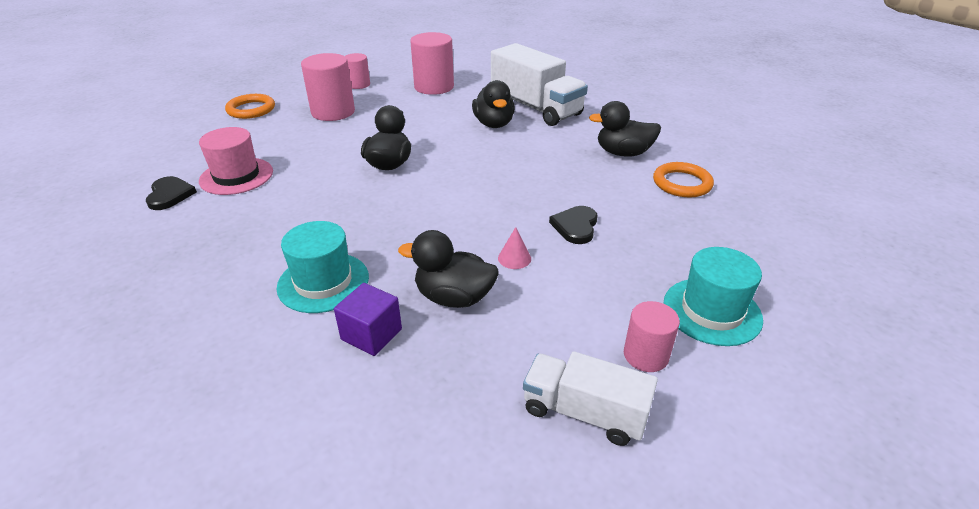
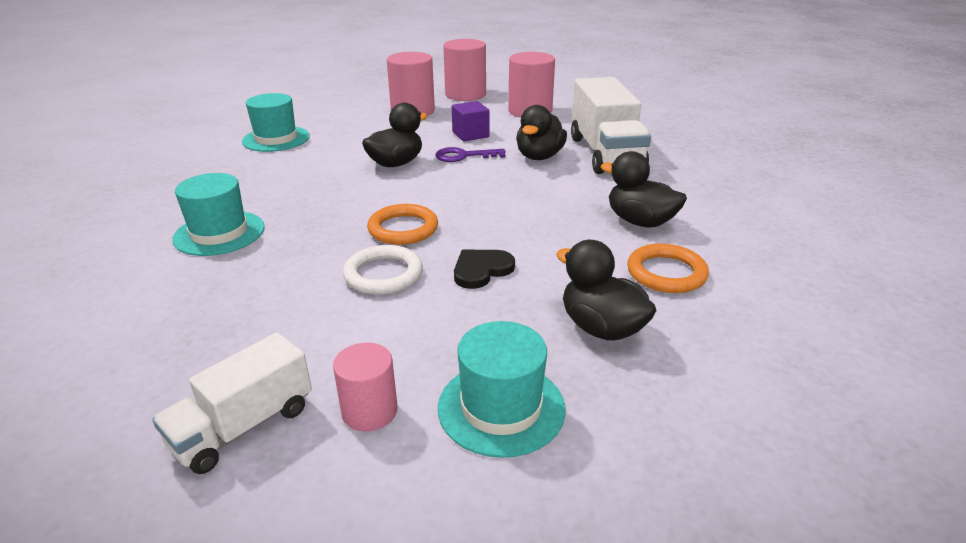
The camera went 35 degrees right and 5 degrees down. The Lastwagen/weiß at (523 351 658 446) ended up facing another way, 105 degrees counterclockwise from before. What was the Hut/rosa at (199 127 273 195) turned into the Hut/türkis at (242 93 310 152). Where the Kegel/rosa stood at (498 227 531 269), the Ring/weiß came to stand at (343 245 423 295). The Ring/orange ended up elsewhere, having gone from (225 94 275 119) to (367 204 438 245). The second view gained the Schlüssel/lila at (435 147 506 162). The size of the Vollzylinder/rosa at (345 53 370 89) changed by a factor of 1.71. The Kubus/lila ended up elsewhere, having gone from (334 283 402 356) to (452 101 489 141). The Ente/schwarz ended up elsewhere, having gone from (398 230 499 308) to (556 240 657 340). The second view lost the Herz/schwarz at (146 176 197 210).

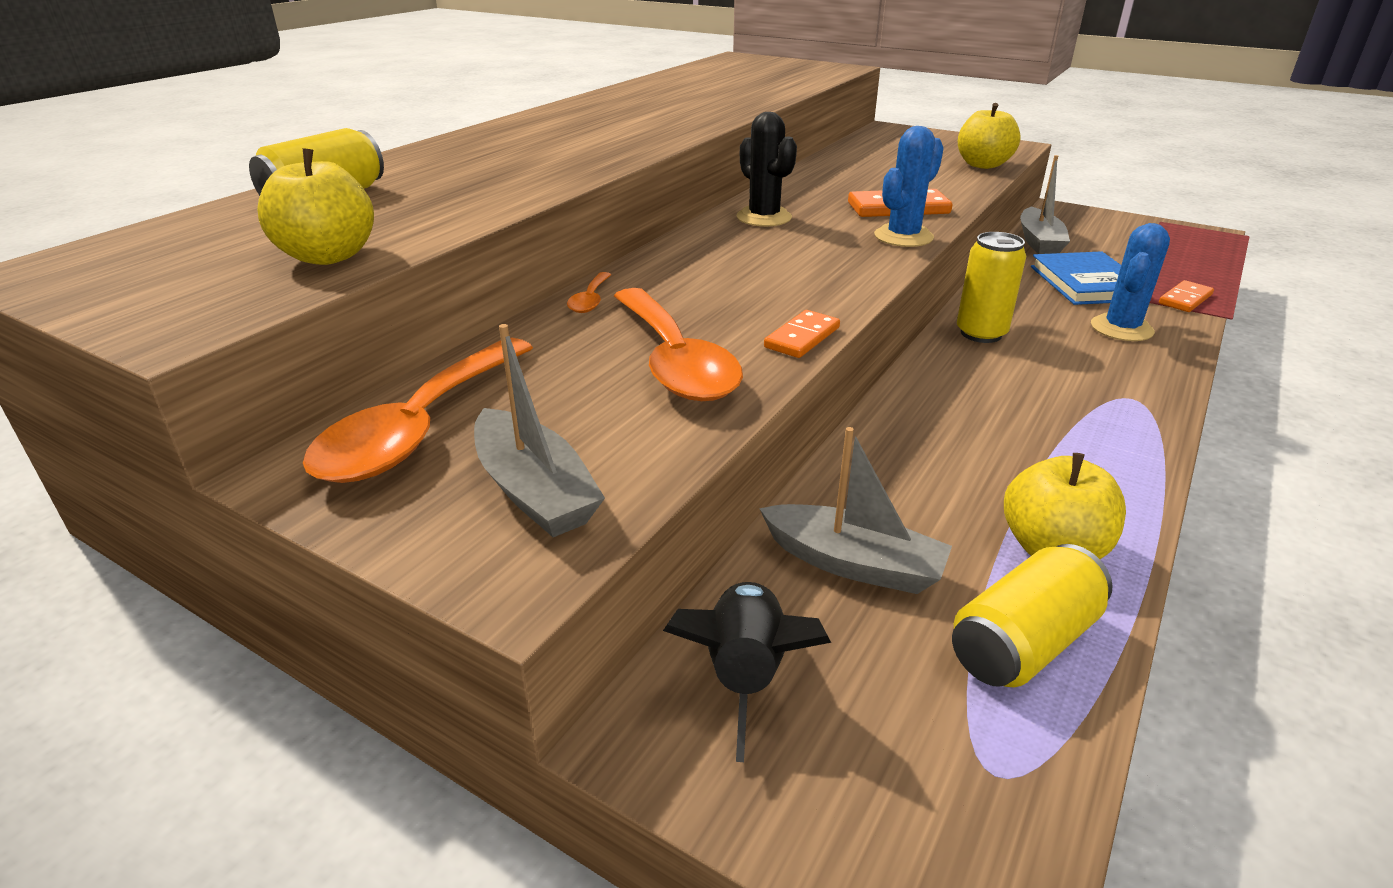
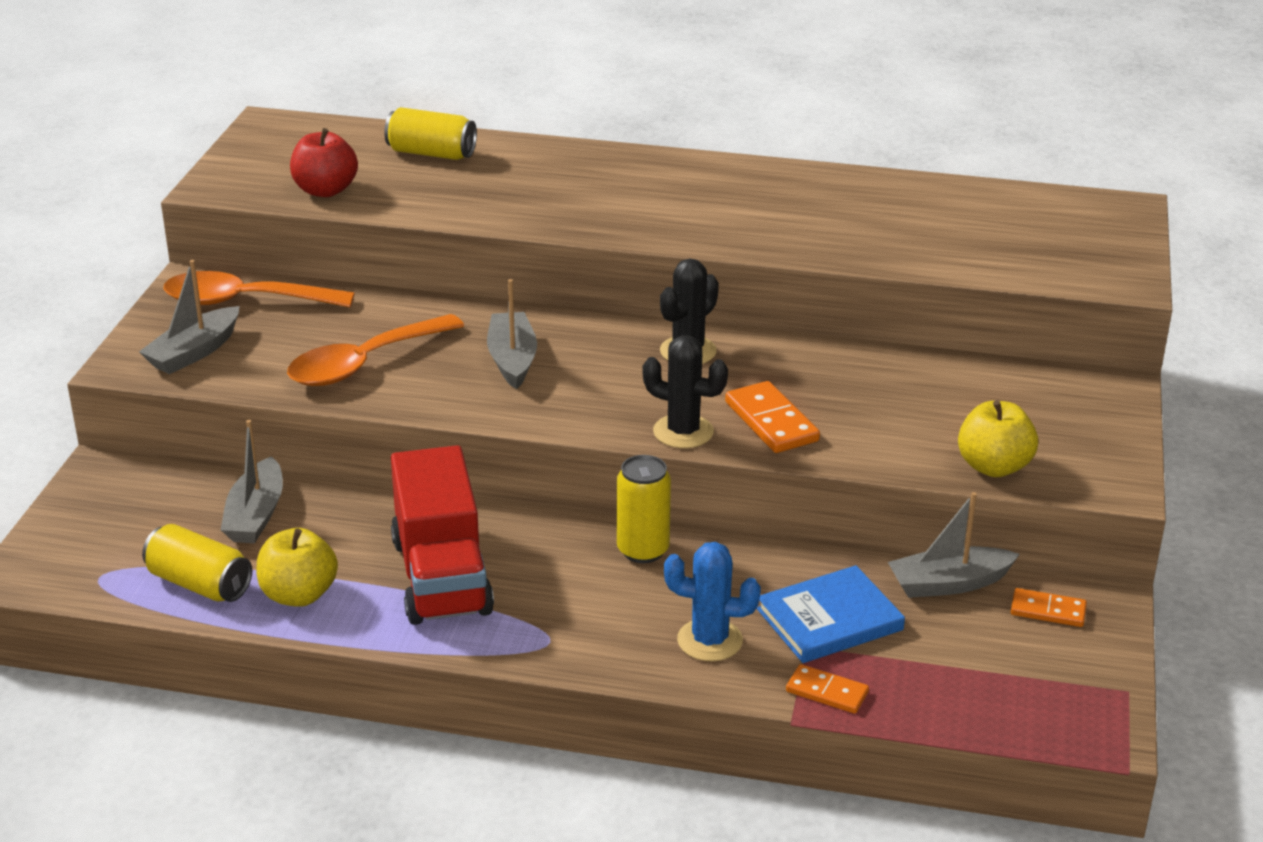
The camera went 70 degrees right and 0 degrees up. What was the Apfel/gelb at (257 148 374 265) turned into the Apfel/rot at (290 128 358 197). The second view gained the Lastwagen/rot at (391 445 494 625). The second view gained the Boot/grau at (487 279 537 389). What was the Kaktus/blau at (874 126 944 247) turned into the Kaktus/schwarz at (643 335 728 448). The Dominostein/orange ended up elsewhere, having gone from (764 310 840 358) to (1011 588 1087 627). The second view lost the Löffel/orange at (567 272 611 313). The second view lost the Rakete/schwarz at (663 582 831 762).

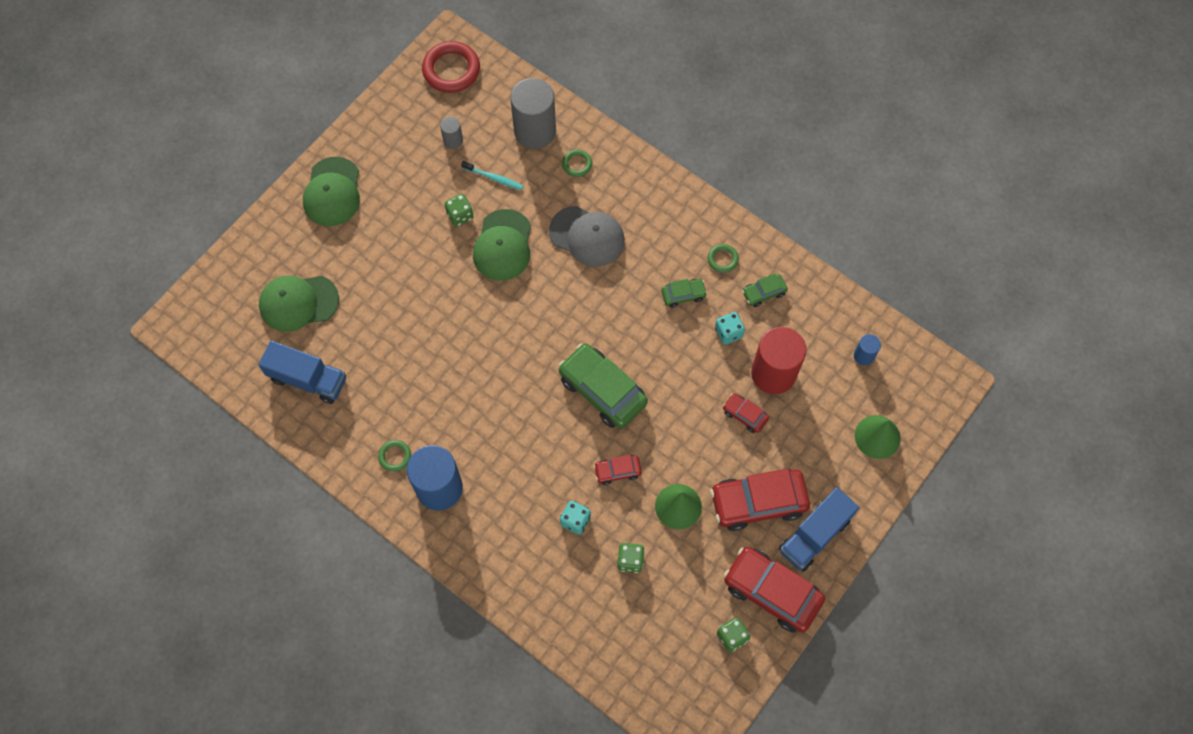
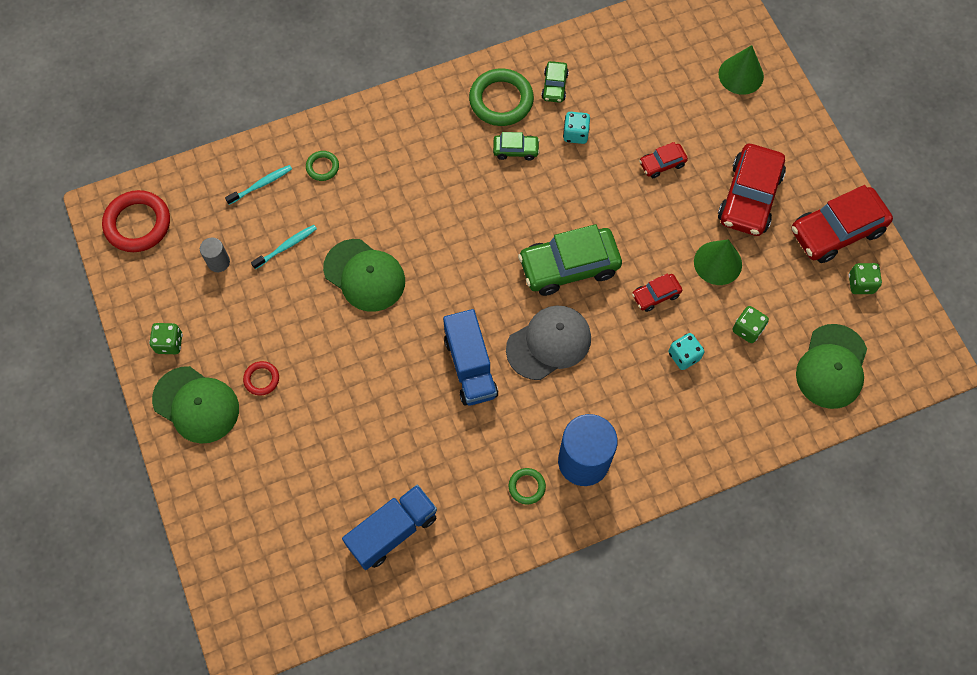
The camera went 60 degrees left and 0 degrees up. The Spielwürfel/grün ended up elsewhere, having gone from (445 194 474 227) to (149 323 183 354). Where the Vollzylinder/grau stood at (510 78 556 149), the Zahnbürste/türkis came to stand at (225 165 292 205). The second view gained the Ring/rot at (243 361 279 396). The Lastwagen/blau ended up elsewhere, having gone from (779 487 859 572) to (443 309 498 406). The size of the Ring/grün at (708 244 739 273) changed by a factor of 1.97. The Auto/grün at (661 279 707 308) ended up facing another way, 75 degrees clockwise from before. The Kappe/grau ended up elsewhere, having gone from (549 206 625 267) to (506 305 591 380). The Auto/rot at (594 455 642 485) ended up facing another way, 45 degrees clockwise from before. The Kappe/grün ended up elsewhere, having gone from (259 276 339 332) to (796 324 867 409). The second view lost the Vollzylinder/rot at (751 327 807 394). The second view lost the Vollzylinder/blau at (854 334 881 365).

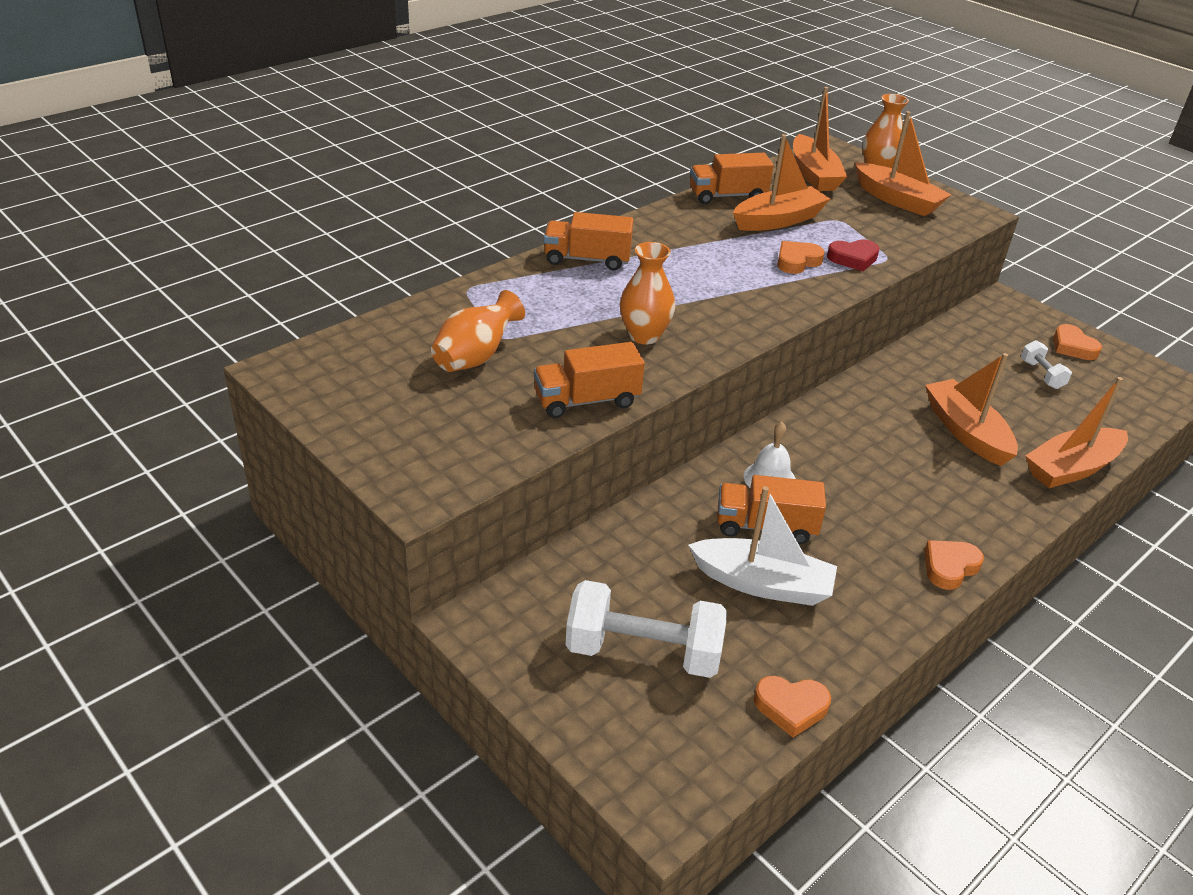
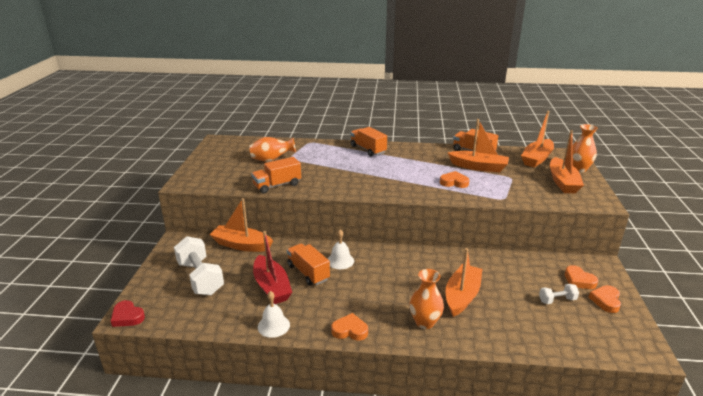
The camera went 50 degrees right and 10 degrees down. The Herz/rot ended up elsewhere, having gone from (827 239 880 271) to (111 300 145 327). The Boot/orange ended up elsewhere, having gone from (1026 377 1128 488) to (210 198 273 252). The Lastwagen/orange at (534 342 645 418) ended up facing another way, 60 degrees counterclockwise from before. What was the Boot/weiß at (688 486 837 606) turned into the Boot/rot at (253 231 292 304). The second view gained the Glocke/weiß at (258 291 290 338). The Vase/orange ended up elsewhere, having gone from (620 242 675 344) to (409 269 444 329). The Hantel/weiß at (1021 340 1072 389) ended up facing another way, 45 degrees clockwise from before. The Herz/orange ended up elsewhere, having gone from (754 676 831 737) to (565 265 598 289).

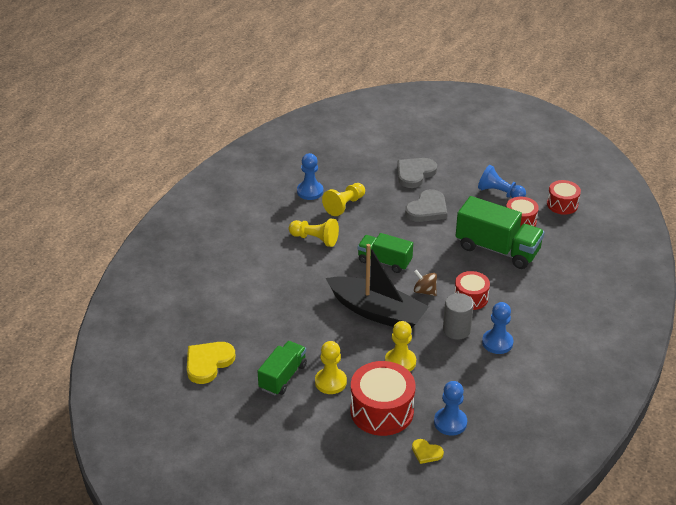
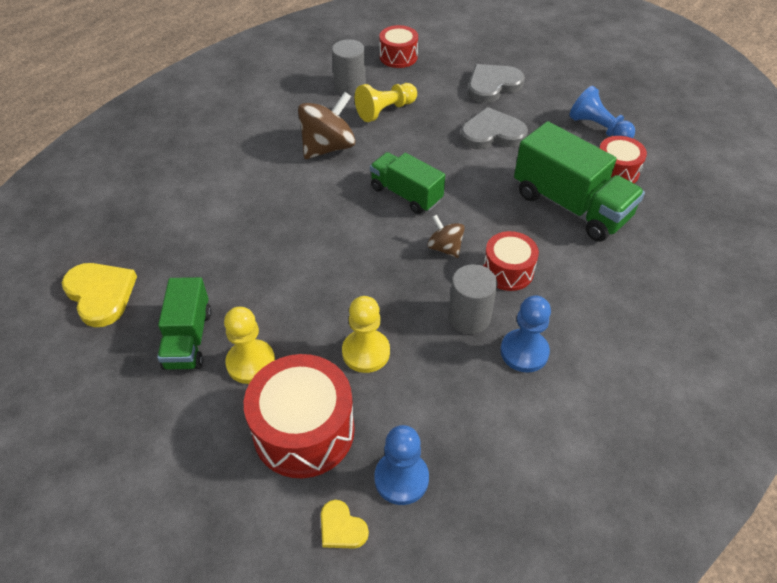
The camera went 15 degrees right and 10 degrees up. The Herz/gelb at (187 342 236 384) ended up facing another way, 90 degrees clockwise from before. The Lastwagen/grün at (258 341 307 395) ended up facing another way, 135 degrees clockwise from before. Where the Bauer/gelb stood at (289 219 339 247), the Kreisel/braun came to stand at (298 92 356 159). Where the Bauer/blau stood at (297 153 323 200), the Vollzylinder/grau came to stand at (332 39 366 95). The Trommel/rot ended up elsewhere, having gone from (547 180 581 215) to (379 25 418 68). The Herz/grau at (405 189 447 222) ended up facing another way, 150 degrees counterclockwise from before. The second view lost the Boot/schwarz at (326 244 429 328).

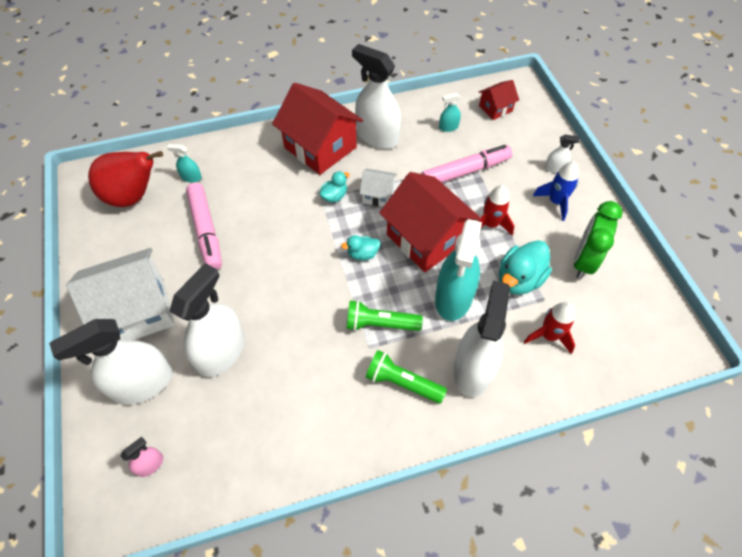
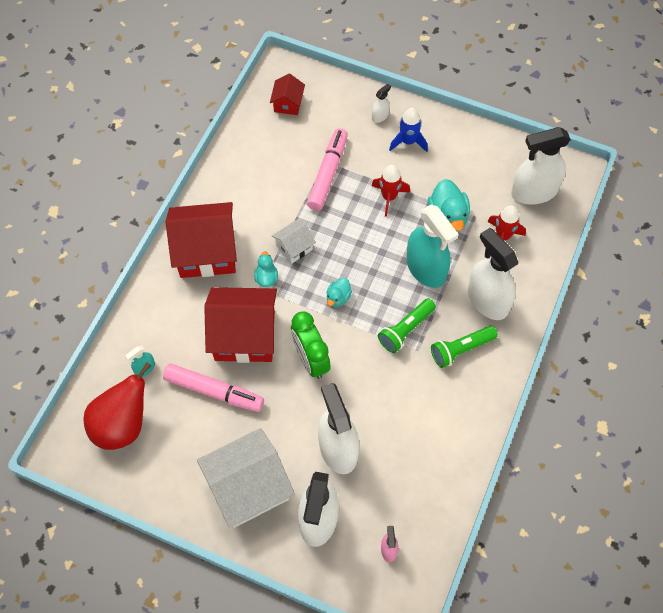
The camera went 50 degrees left and 5 degrees up. The Haus/weiß at (66 248 175 341) ended up facing another way, 45 degrees clockwise from before. The Haus/rot ended up elsewhere, having gone from (379 172 481 272) to (204 287 277 363). The Wecker/grün ended up elsewhere, having gone from (574 201 623 279) to (291 311 330 379). The Sprühflasche/weiß ended up elsewhere, having gone from (352 44 401 149) to (511 127 571 204). The second view lost the Sprühflasche/türkis at (439 93 461 132).

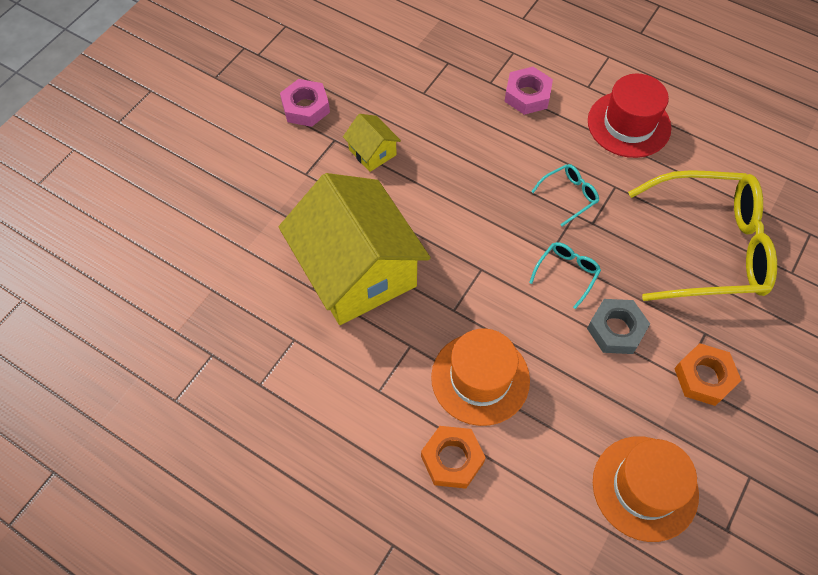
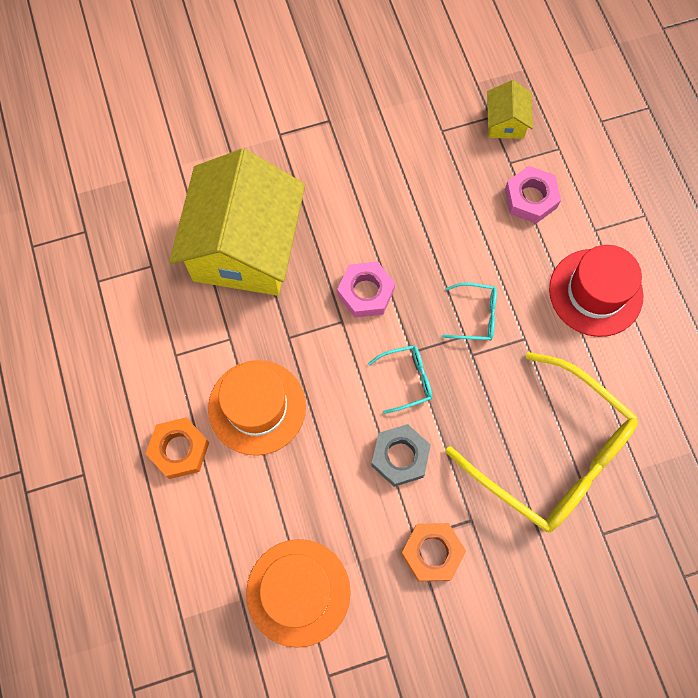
The camera went 40 degrees right and 10 degrees up. The Sechskantmutter/rosa ended up elsewhere, having gone from (280 79 330 127) to (337 262 395 318). The Haus/gelb ended up elsewhere, having gone from (343 114 401 172) to (487 80 533 139).

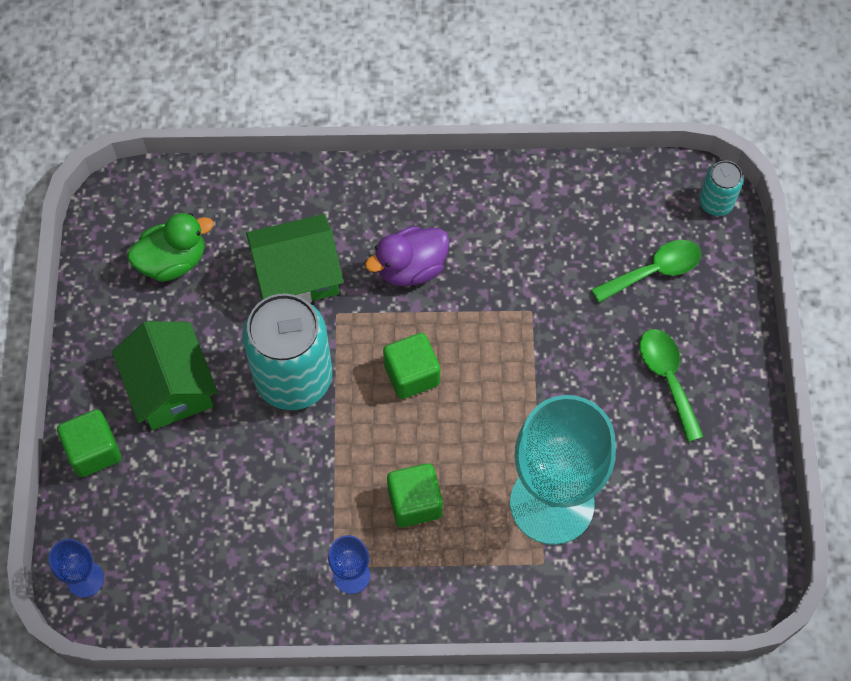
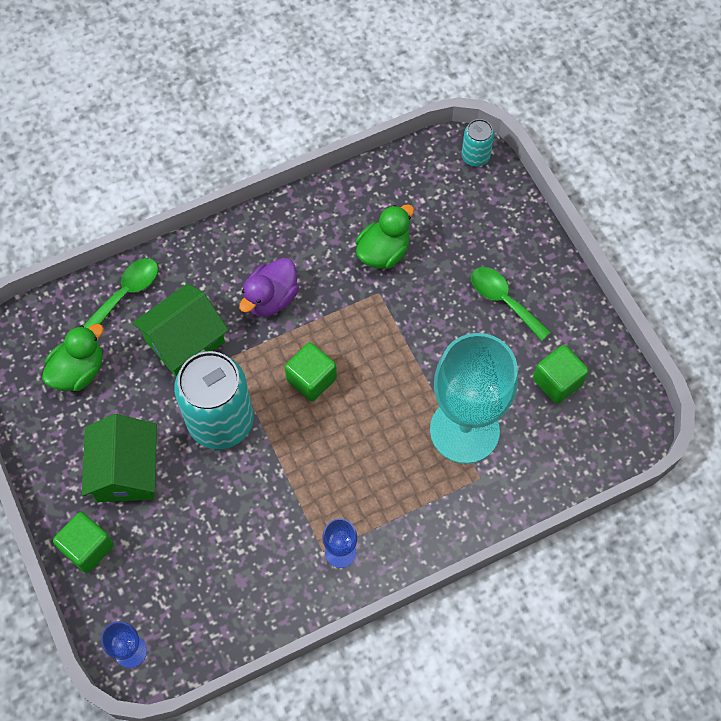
The camera went 25 degrees left and 0 degrees up. The Haus/grün at (112 321 218 430) ended up facing another way, 45 degrees clockwise from before. The Löffel/grün ended up elsewhere, having gone from (591 240 701 303) to (83 258 158 328). The second view gained the Ente/grün at (356 204 414 269). The Kubus/grün ended up elsewhere, having gone from (387 463 443 527) to (533 345 589 404).

